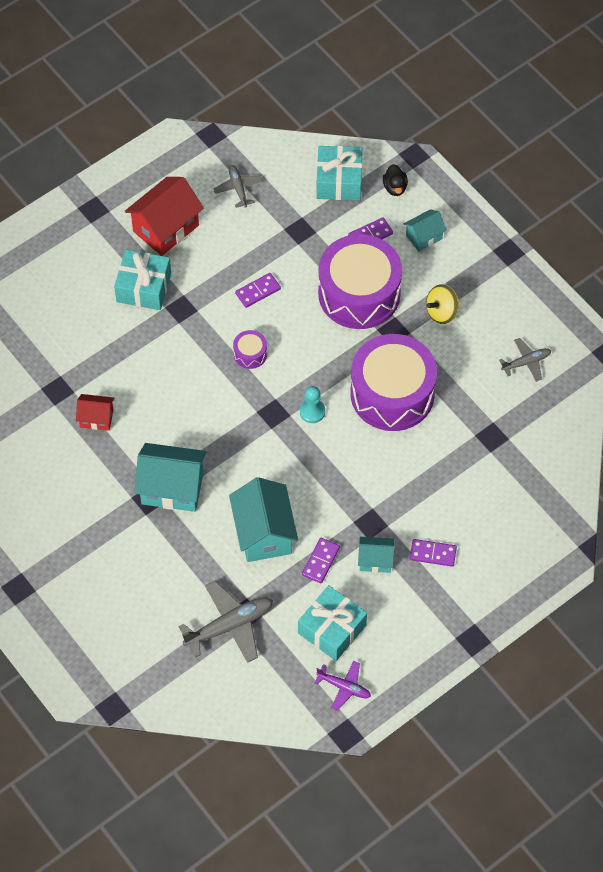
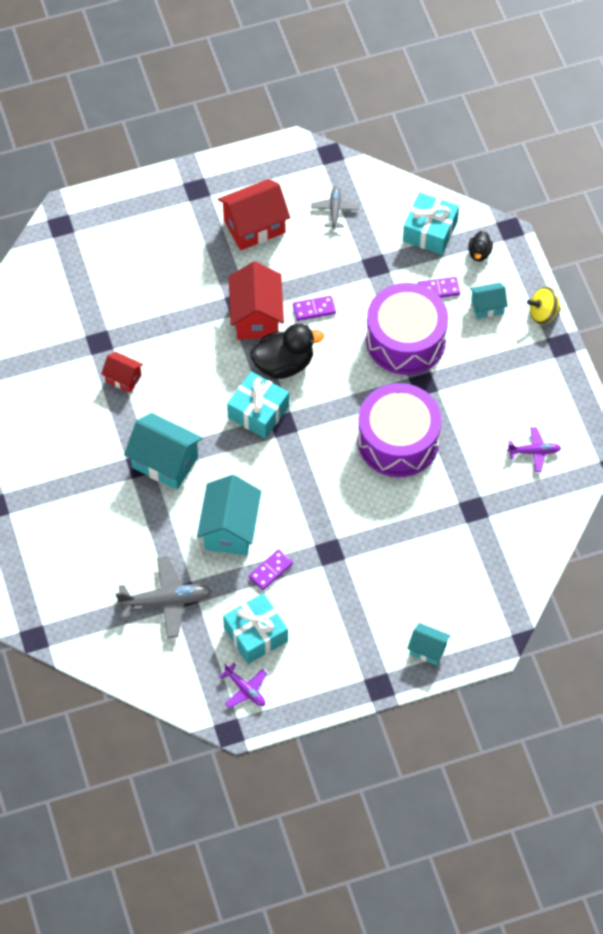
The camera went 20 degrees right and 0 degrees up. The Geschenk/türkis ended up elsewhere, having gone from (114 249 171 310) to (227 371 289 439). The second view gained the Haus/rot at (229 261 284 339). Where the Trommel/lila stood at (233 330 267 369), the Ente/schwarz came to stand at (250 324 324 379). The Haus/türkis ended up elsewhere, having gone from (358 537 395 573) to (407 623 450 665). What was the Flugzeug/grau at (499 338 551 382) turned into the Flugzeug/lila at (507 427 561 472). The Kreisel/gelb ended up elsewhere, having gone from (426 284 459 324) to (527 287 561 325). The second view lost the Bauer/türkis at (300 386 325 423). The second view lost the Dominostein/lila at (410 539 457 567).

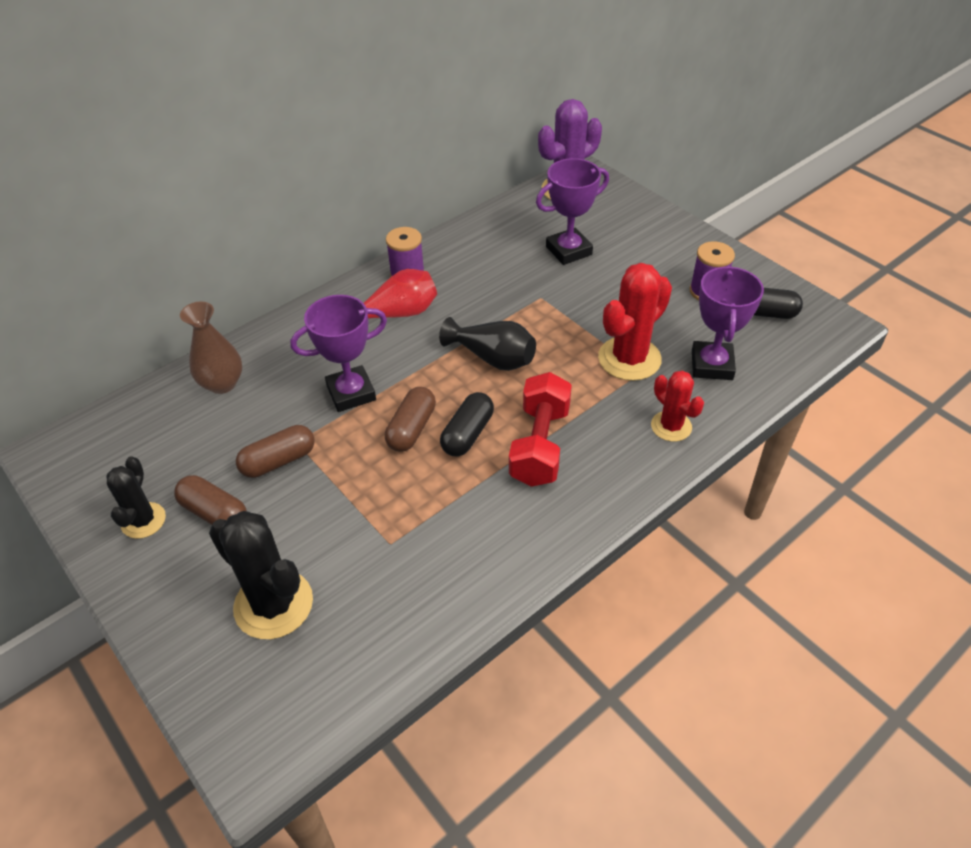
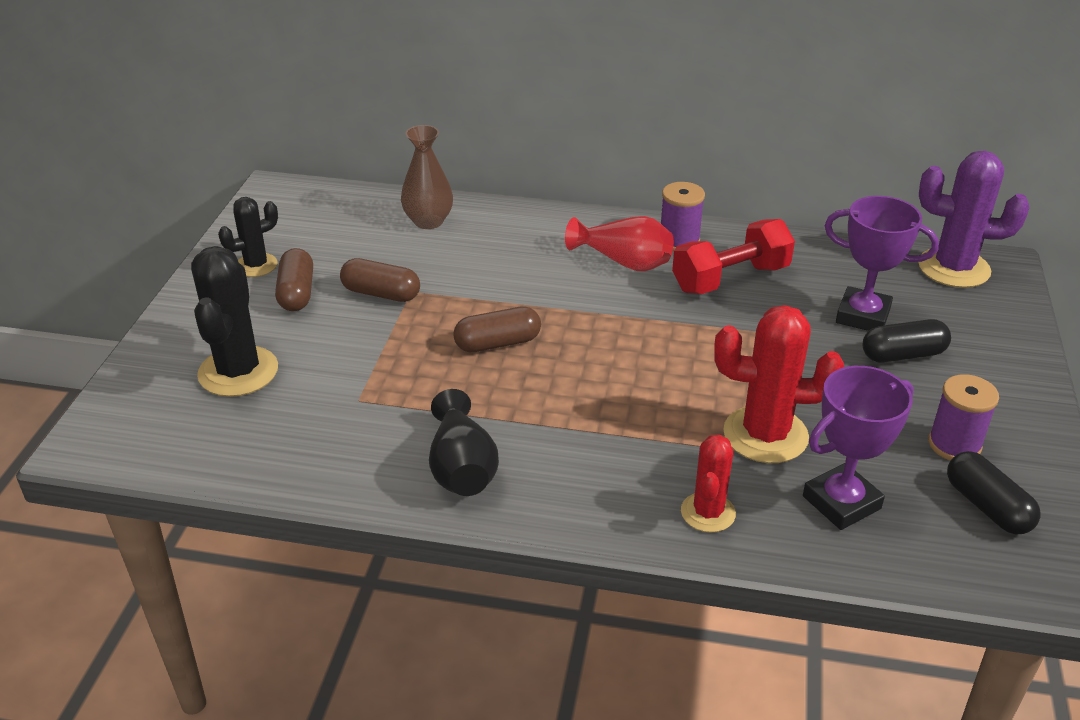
The camera went 50 degrees right and 10 degrees down. The Vase/schwarz ended up elsewhere, having gone from (439 317 536 371) to (429 389 499 496). The Hantel/rot ended up elsewhere, having gone from (509 372 572 487) to (672 219 795 294). The Kapsel/schwarz ended up elsewhere, having gone from (440 392 494 456) to (863 319 951 363). The second view lost the Pokal/lila at (290 295 387 412).

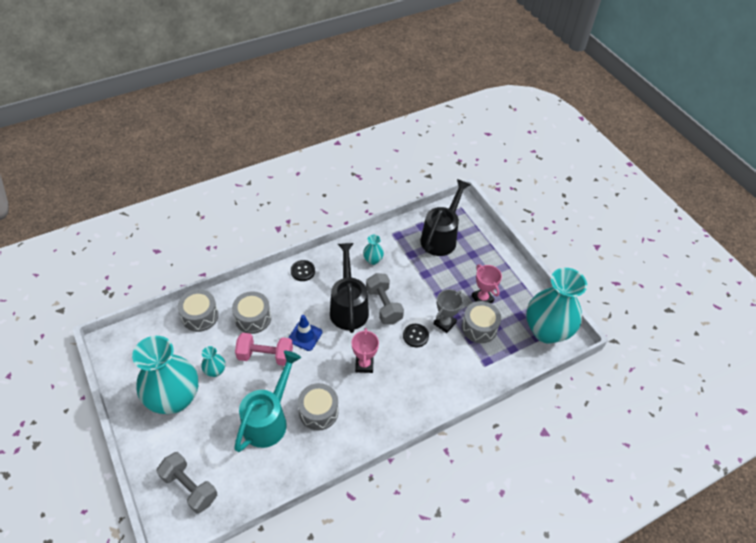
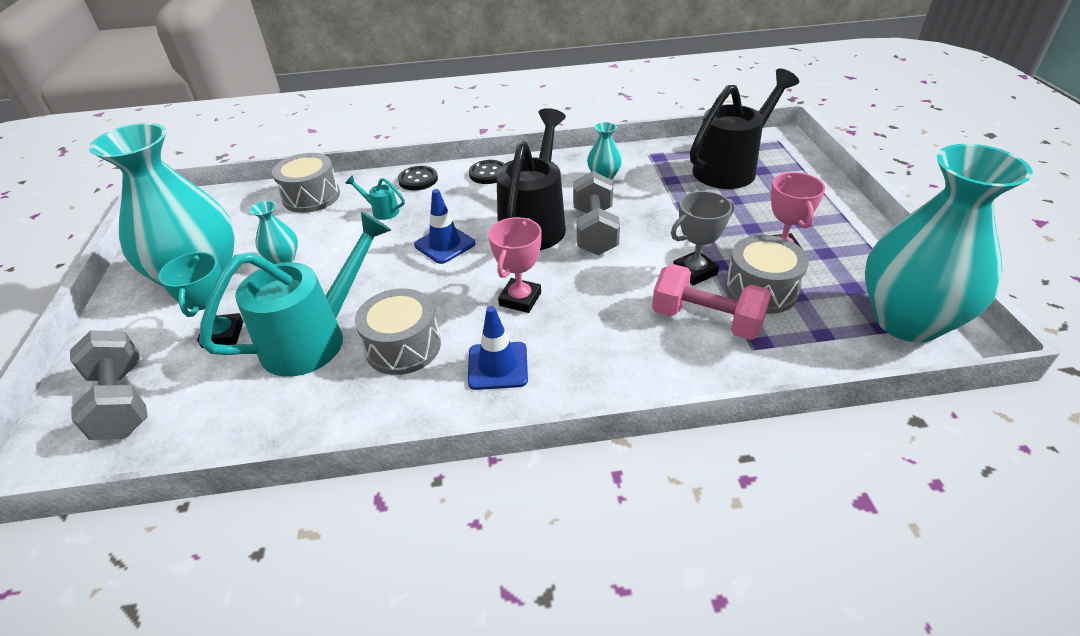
The camera went 25 degrees right and 10 degrees down. The second view gained the Pokal/türkis at (158 252 244 348). Where the Trommel/grau stood at (232 291 271 334), the Gießkanne/türkis came to stand at (345 175 405 220). The Knopf/schwarz ended up elsewhere, having gone from (403 324 429 347) to (398 166 438 191). The second view gained the Leitkegel/blau at (468 306 528 390). The Hantel/rosa ended up elsewhere, having gone from (235 333 293 366) to (652 264 772 340).

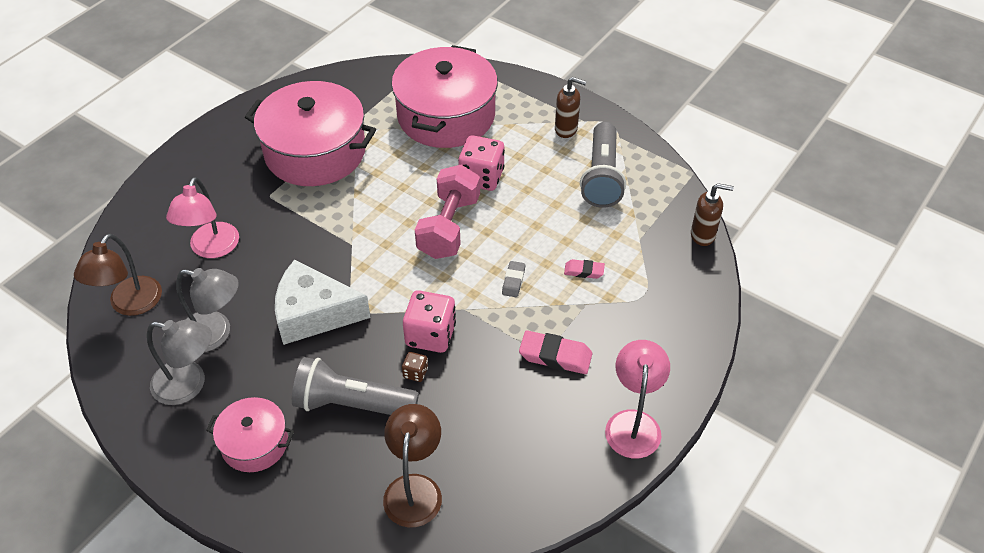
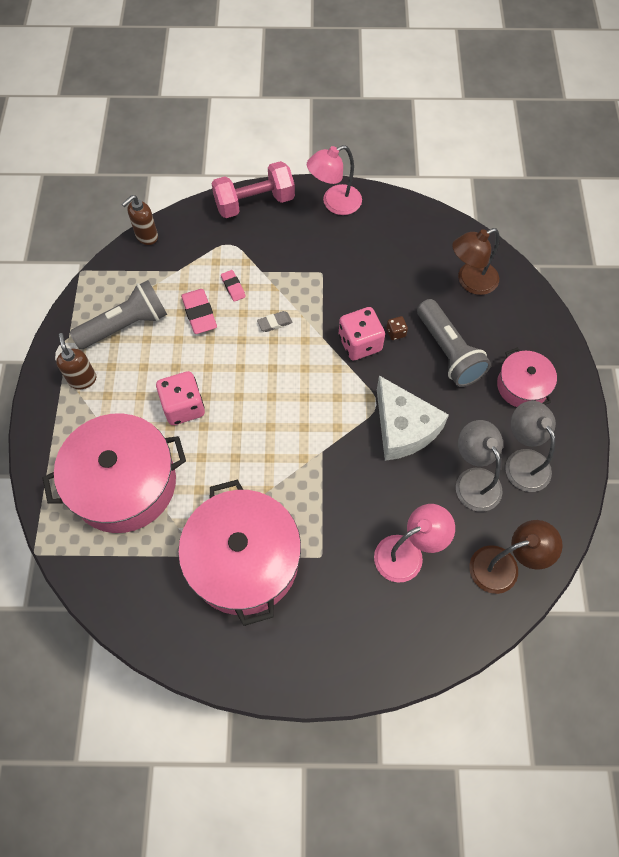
The camera went 125 degrees left and 15 degrees up. The Seifenspender/braun at (691 183 734 246) ended up facing another way, 105 degrees counterclockwise from before. The Radiergummi/rosa ended up elsewhere, having gone from (519 331 592 374) to (181 289 217 334). The Hantel/rosa ended up elsewhere, having gone from (415 165 480 259) to (211 161 295 218).

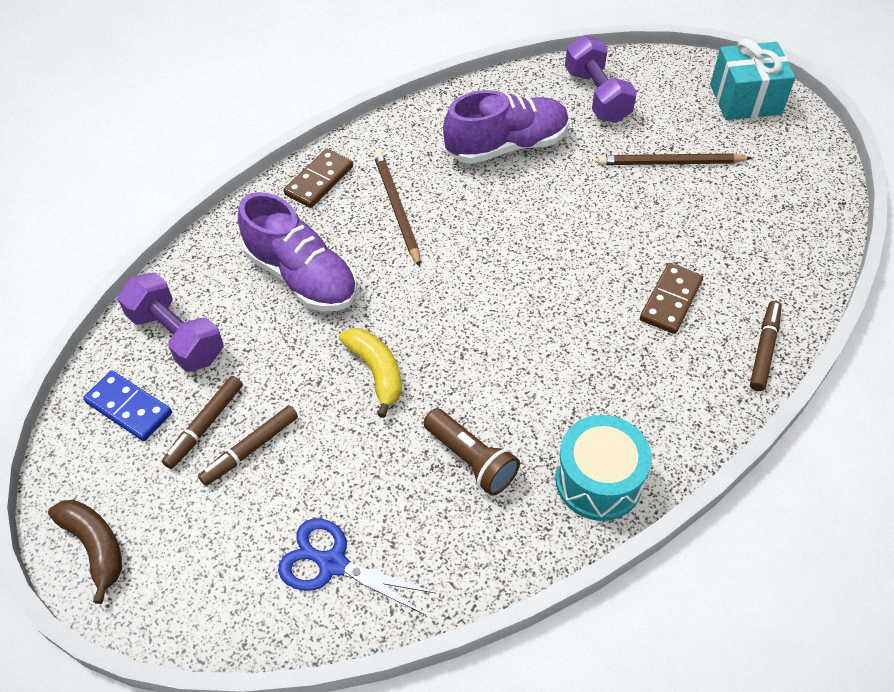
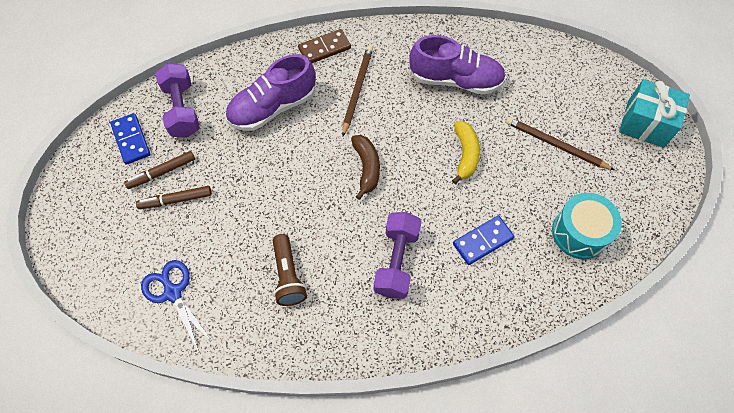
The camera went 30 degrees right and 10 degrees up. The Schuh/lila at (238 192 357 311) ended up facing another way, 75 degrees clockwise from before. The Banane/braun ended up elsewhere, having gone from (48 500 122 604) to (351 135 380 200). The Hantel/lila ended up elsewhere, having gone from (565 35 637 123) to (374 212 422 299). The Banane/gelb ended up elsewhere, having gone from (339 328 401 418) to (452 121 480 184). What was the Dominostein/braun at (640 263 703 334) turned into the Dominostein/blau at (453 216 515 265). The Trommel/türkis ended up elsewhere, having gone from (555 415 652 521) to (552 193 622 259). The second view lost the Filzstift/braun at (750 301 782 391).

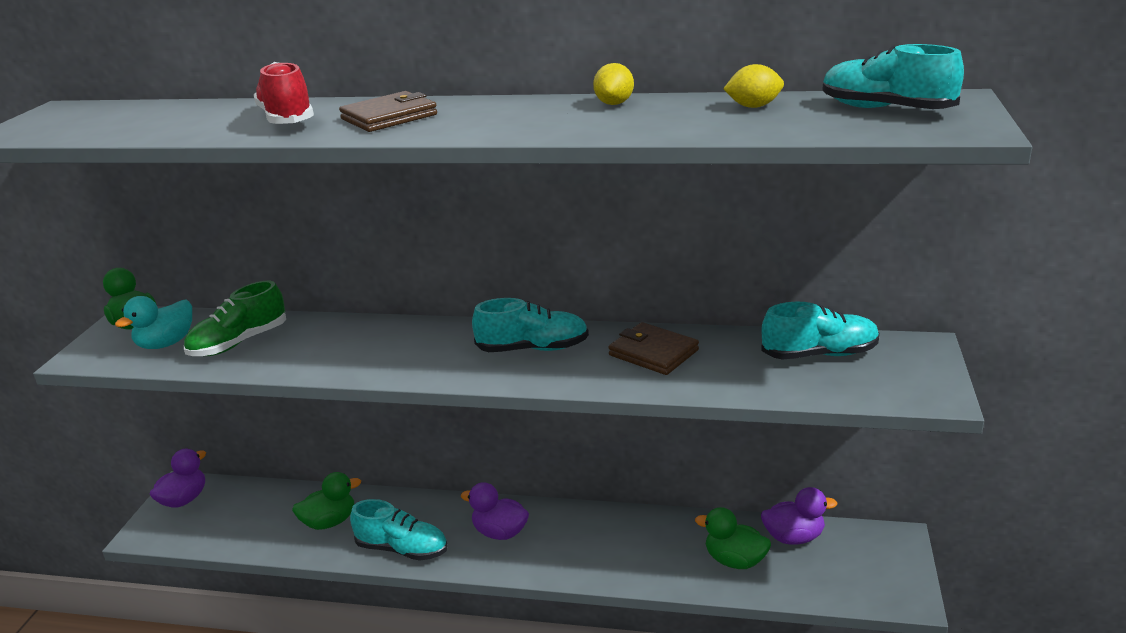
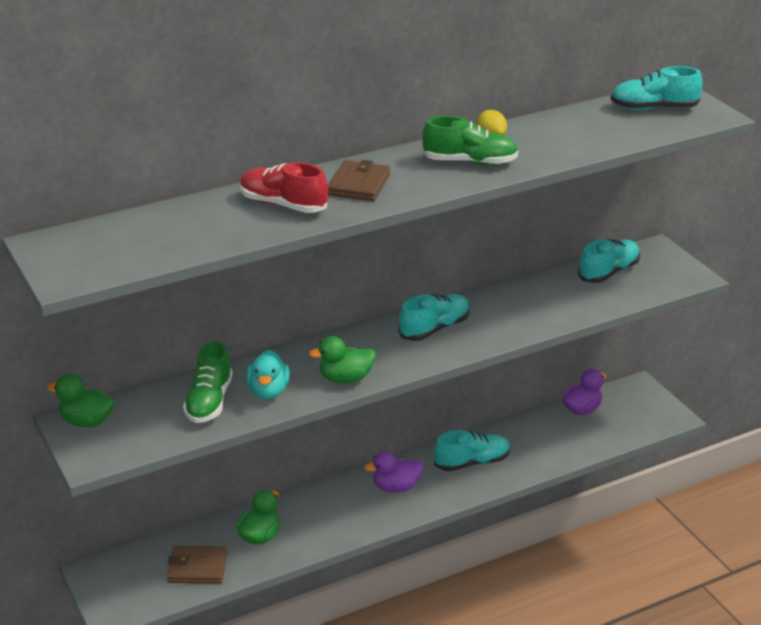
The camera went 40 degrees left and 5 degrees up. The Geldbörse/braun ended up elsewhere, having gone from (608 322 699 375) to (167 546 227 584). The Ente/türkis ended up elsewhere, having gone from (115 296 192 349) to (246 350 290 399). The Ente/grün ended up elsewhere, having gone from (695 507 771 569) to (309 336 376 383). The second view gained the Schuh/grün at (422 116 518 165). The Schuh/türkis ended up elsewhere, having gone from (350 499 448 561) to (434 430 510 471). The second view lost the Ente/lila at (149 449 206 508). The second view lost the Zitrone/gelb at (723 64 784 108).

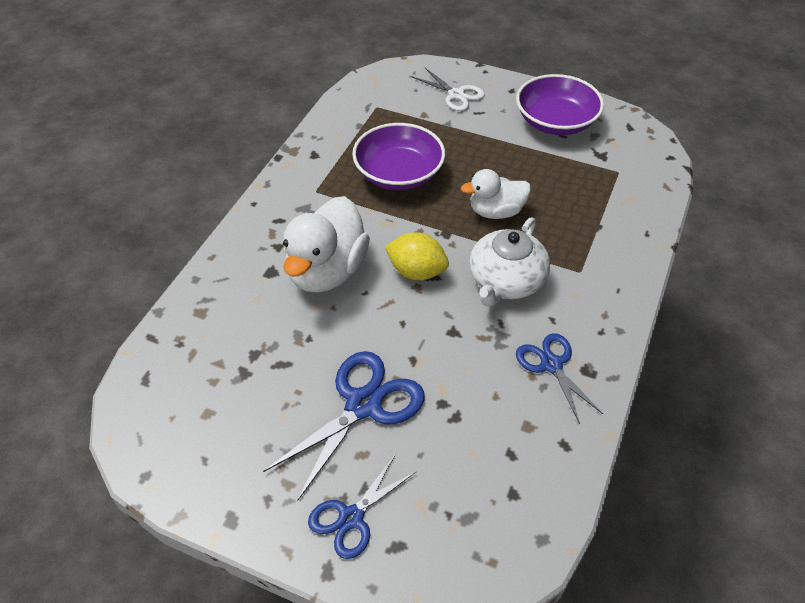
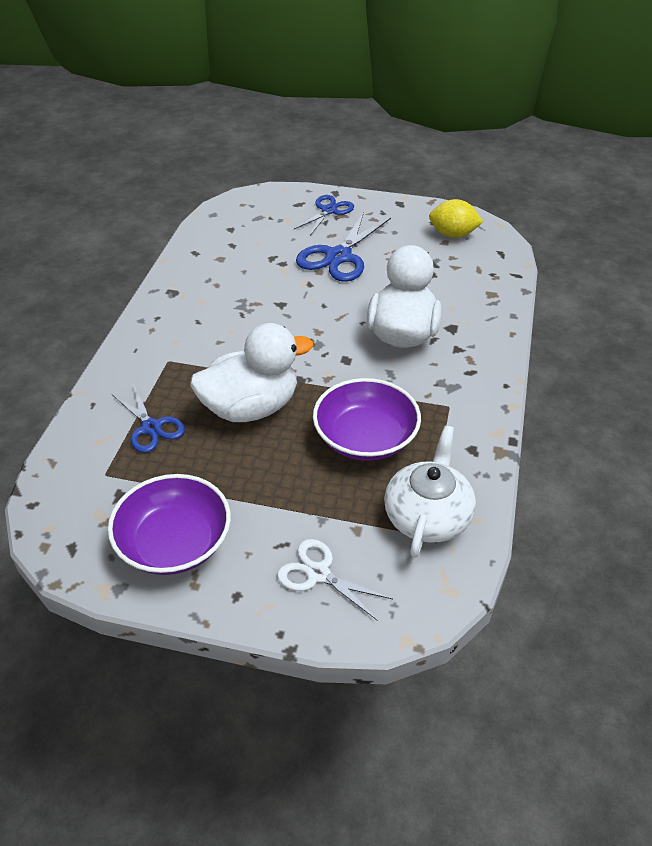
The camera went 170 degrees right and 5 degrees down. The Schere/blau ended up elsewhere, having gone from (516 333 603 424) to (112 384 185 453). The size of the Ente/weiß at (461 169 531 219) changed by a factor of 1.62. The Teekanne/weiß ended up elsewhere, having gone from (469 217 550 307) to (384 426 476 558). The Zitrone/gelb ended up elsewhere, having gone from (385 232 449 280) to (429 199 483 238).

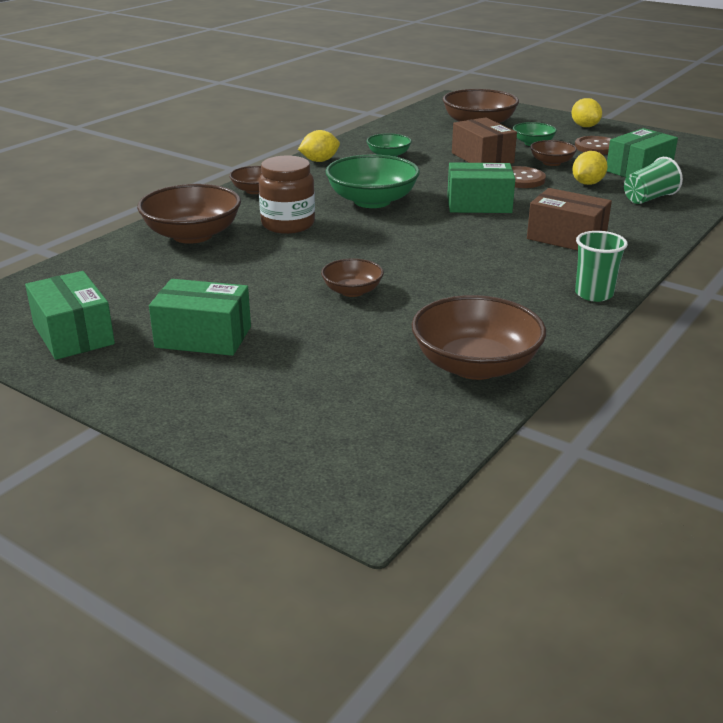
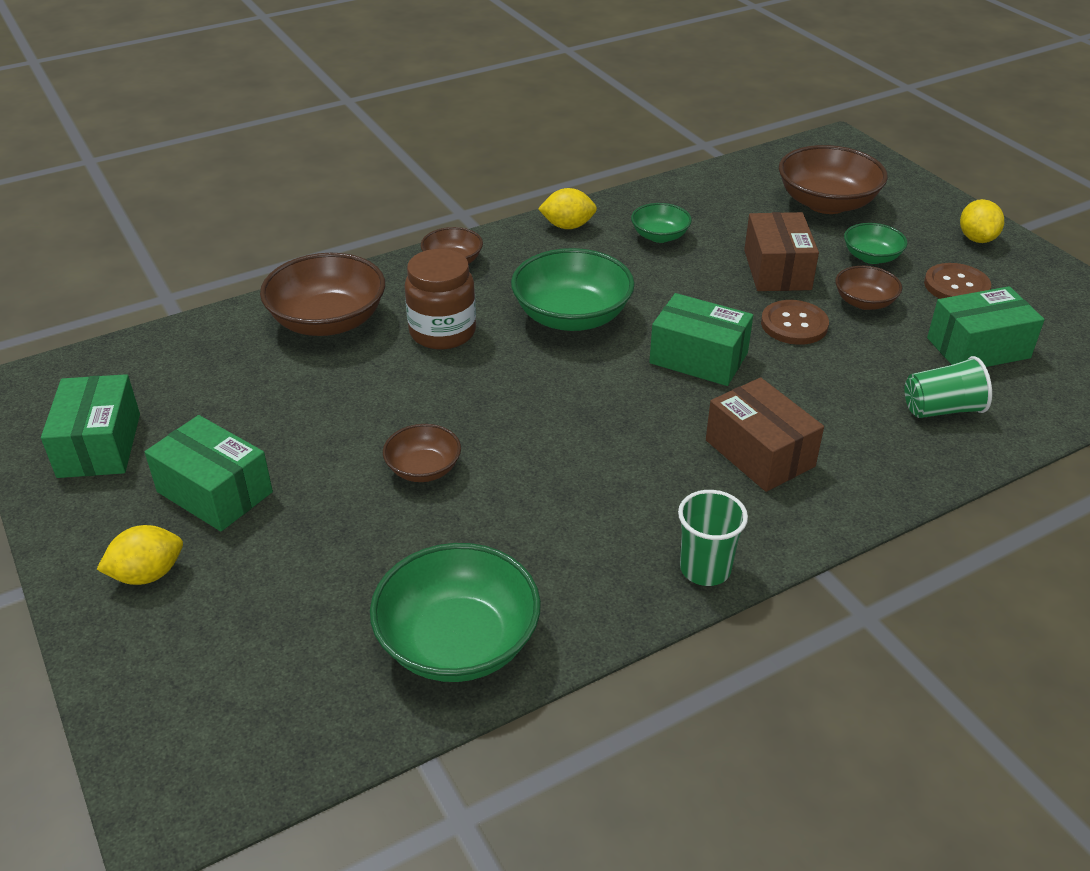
The camera went 25 degrees right and 10 degrees up. The Zitrone/gelb ended up elsewhere, having gone from (572 151 608 185) to (96 525 183 585). What was the Schüssel/braun at (411 295 546 380) turned into the Schüssel/grün at (370 543 541 682).

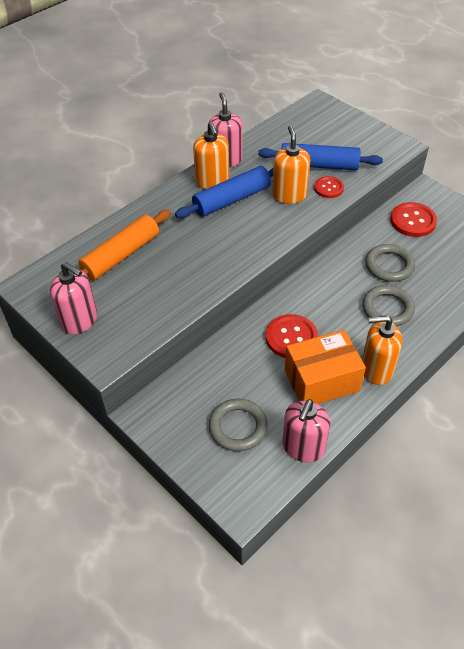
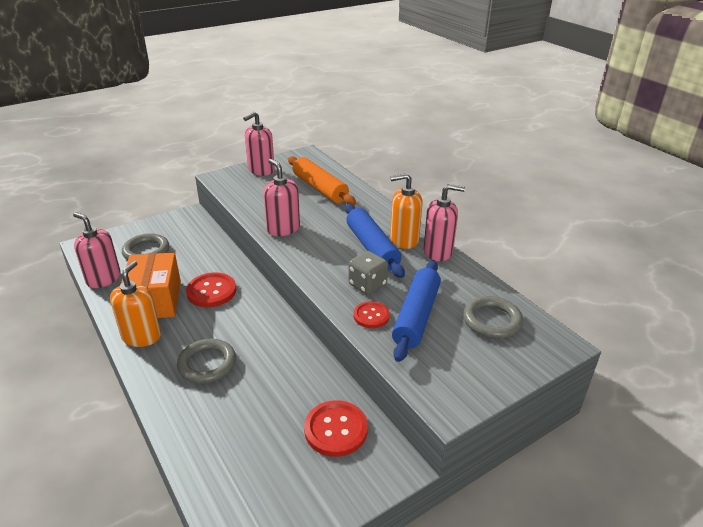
The camera went 100 degrees right and 15 degrees down. The second view gained the Seifenspender/rosa at (263 159 300 236). Where the Seifenspender/orange stood at (272 126 310 204), the Spielwürfel/grau came to stand at (348 251 388 295). The Ring/grau ended up elsewhere, having gone from (365 244 415 282) to (463 296 523 339).

